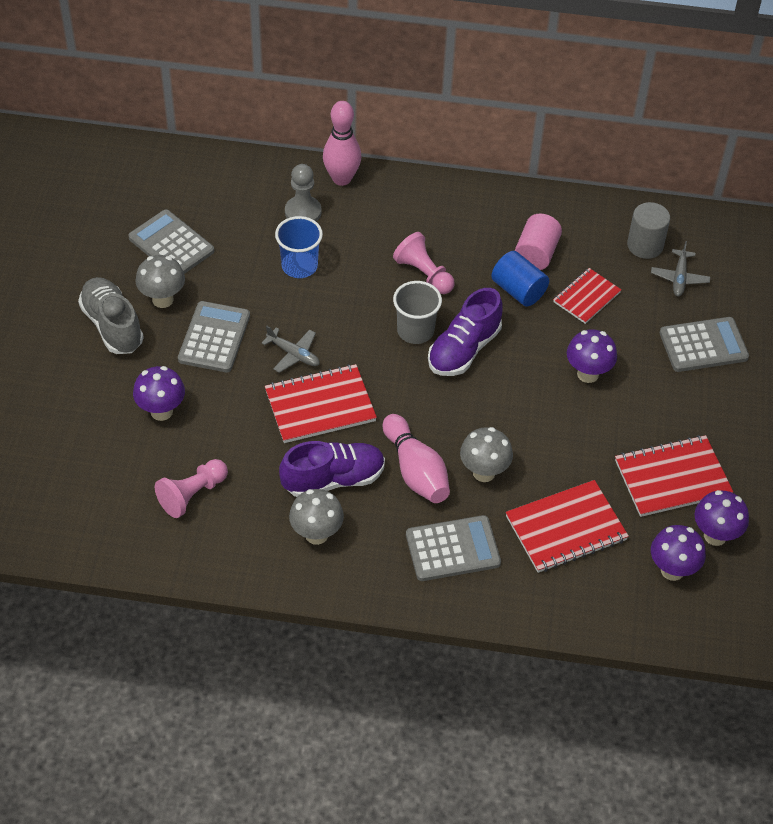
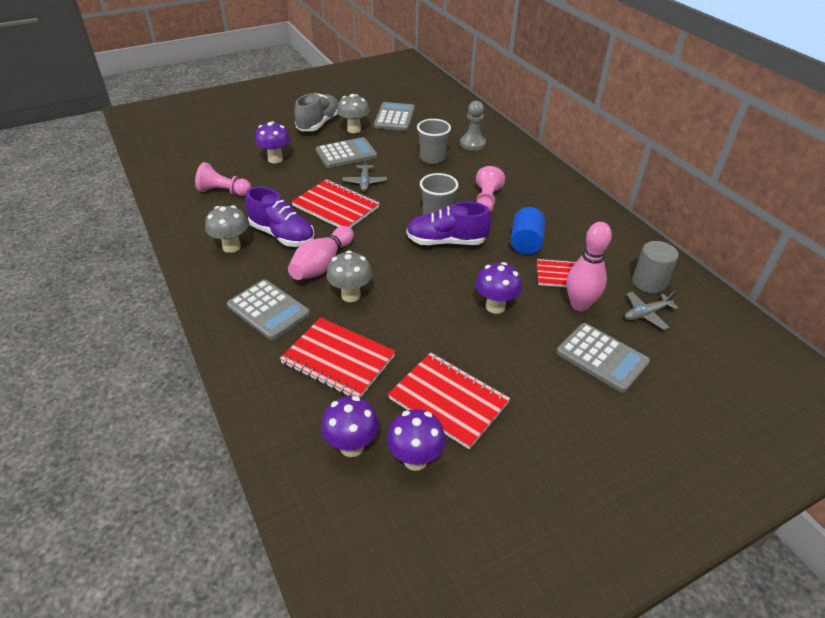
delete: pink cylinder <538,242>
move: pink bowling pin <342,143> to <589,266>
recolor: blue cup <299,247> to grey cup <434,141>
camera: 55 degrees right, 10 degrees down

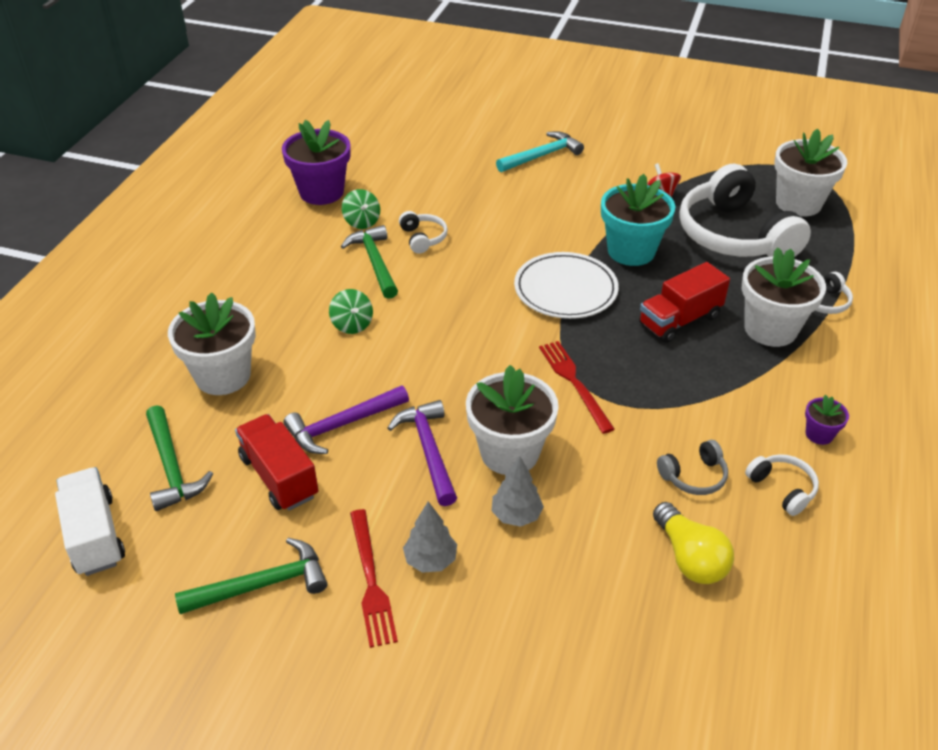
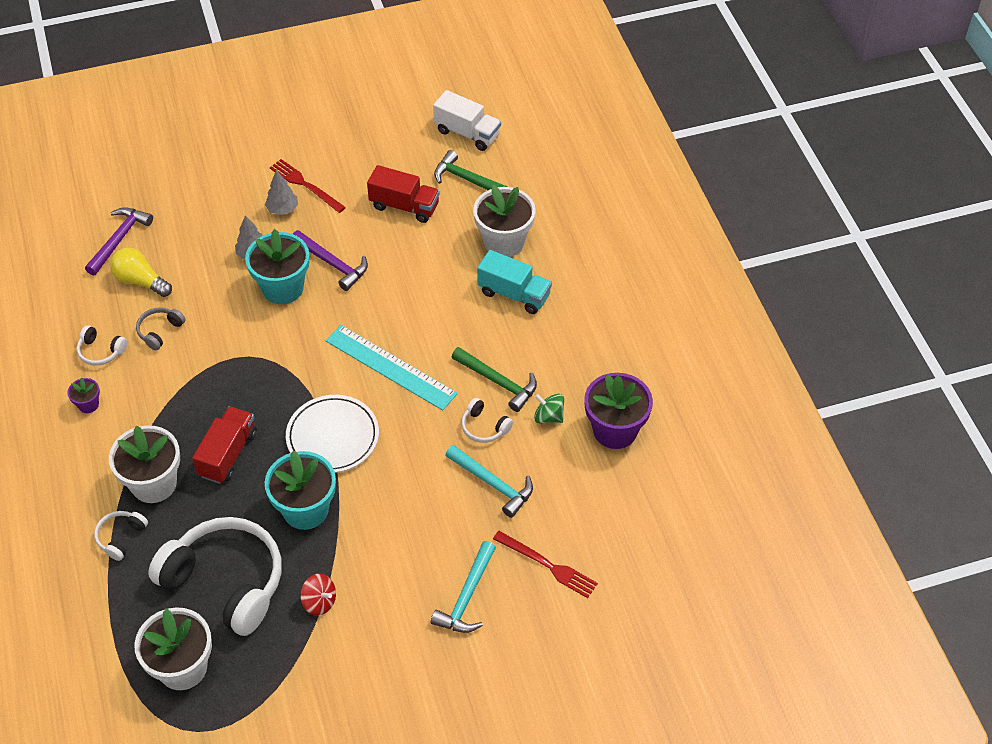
delete: green spinning top <351,311>; green hammer <251,576>
insert: turquoise truck <514,282>; turquoise ruler <392,368>; turquoise hammer <489,481>
move: red fork <577,387> to <545,564>; purple hammer <346,419> to <119,241>
recolor: white flower pot <512,420> to turquoise flower pot <277,266>
camera: 145 degrees right, 10 degrees up

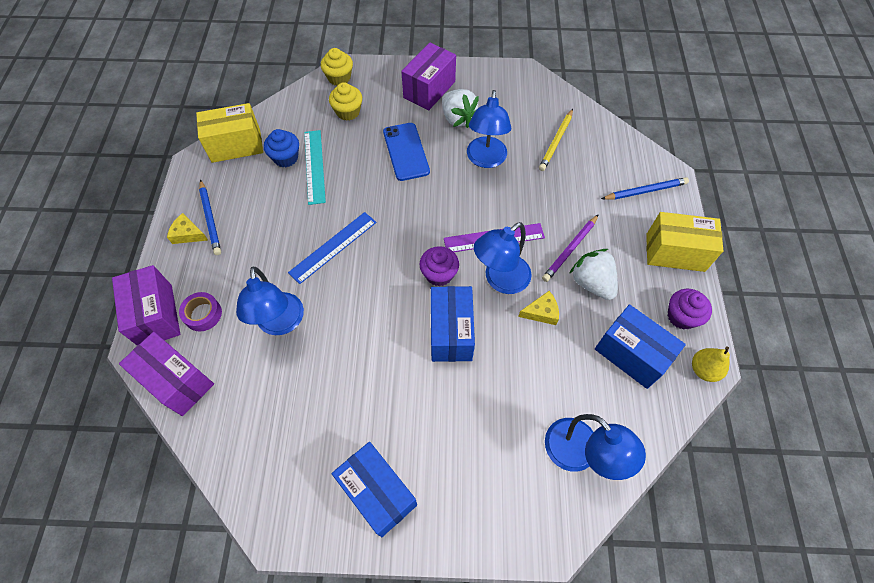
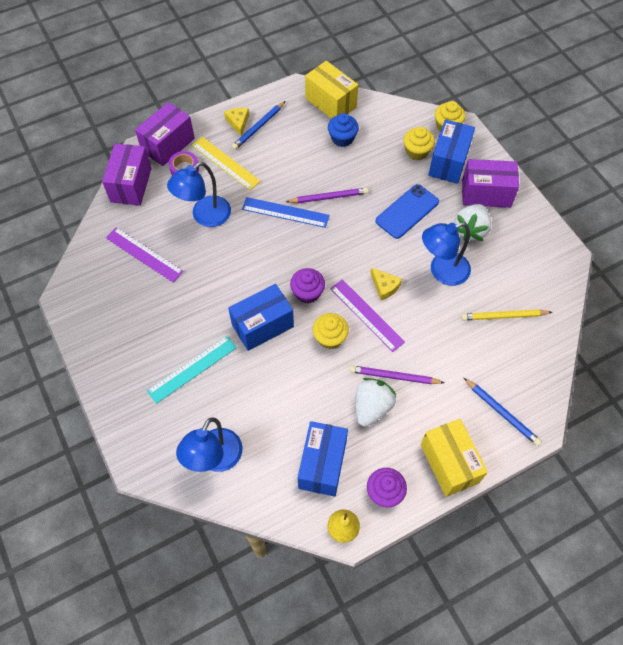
insert: yellow ruler <226,163>; purple pencil <327,195>; purple ruler <145,254>
move: turquoise ruler <315,167> to <192,370>; yellow cheese <538,308> to <386,284>; blue box <374,489> to <451,151>
replace: blue lamp <502,258> to yellow cupcake <331,331>
camera: 60 degrees right, 0 degrees up

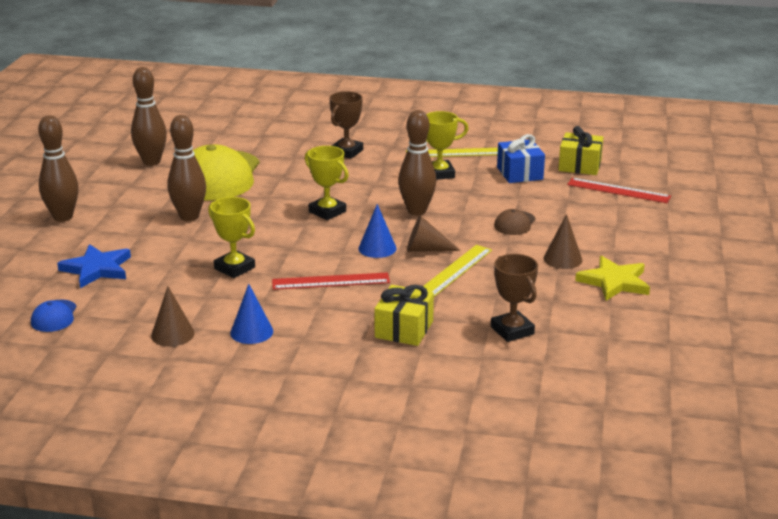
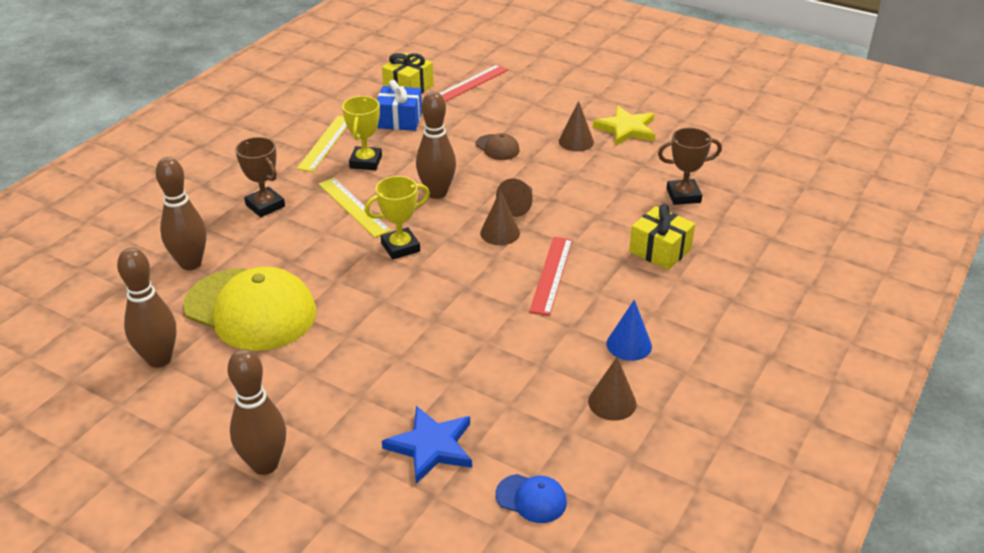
delete: yellow trophy <231,237>
move: brown bowling pin <187,168> to <181,213>; yellow ruler <457,271> to <355,208>
recolor: blue cone <377,231> to brown cone <500,217>
camera: 70 degrees left, 10 degrees up

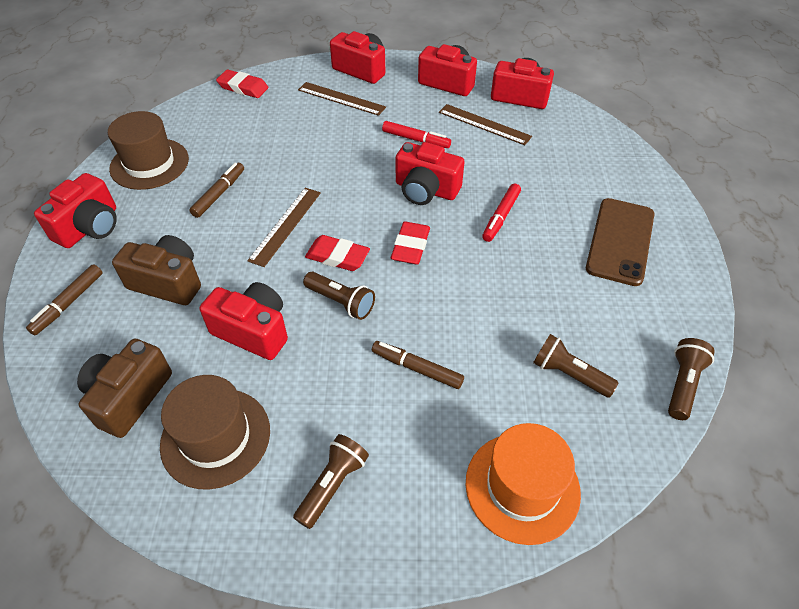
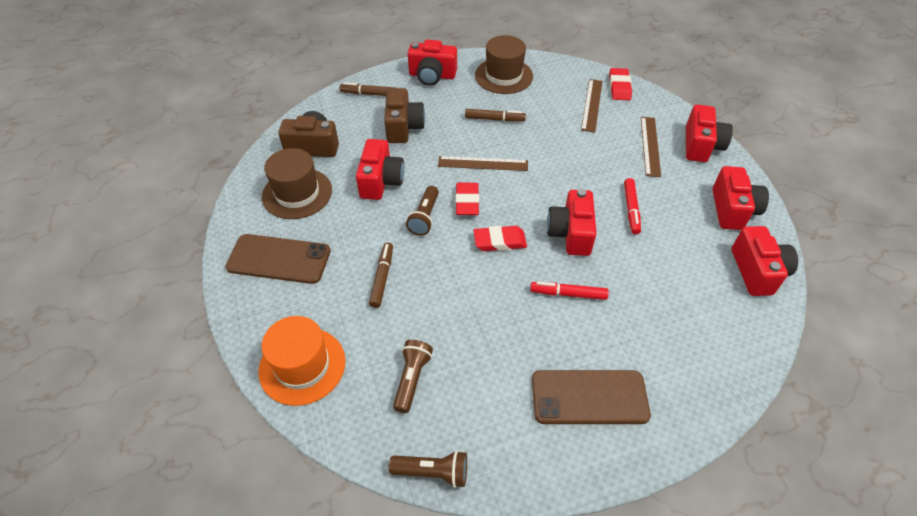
move: brown ruler <485,124> to <591,106>
replace: brown flashlight <331,481> to brown phone <278,259>
camera: 70 degrees right, 0 degrees up

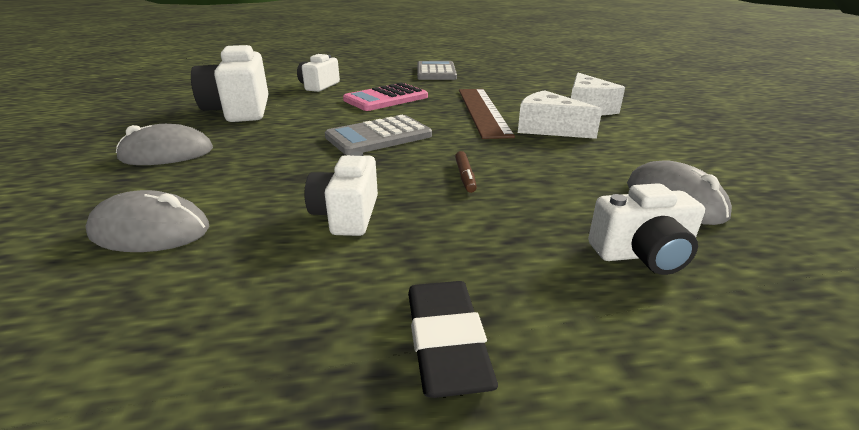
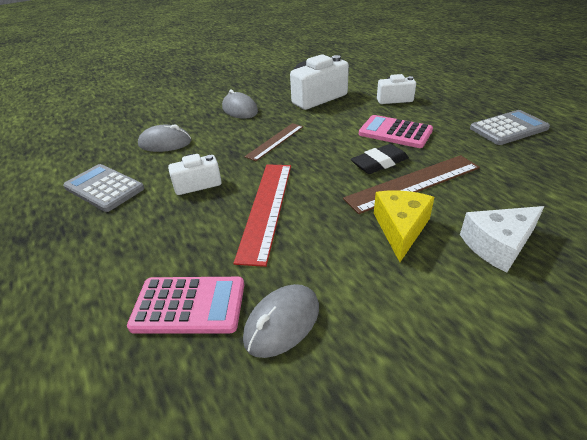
insert: brown ruler <273,142>
move: grey calculator <378,135> to <103,188>; black eraser <453,339> to <380,159>
replace: brown marker <466,172> to red ruler <262,215>; white camera <646,229> to pink calculator <185,305>
recolor: white cheese <560,114> to yellow cheese <404,226>
rotate: grey mouse <147,221> = <164,138> 75 degrees counterclockwise
camera: 70 degrees right, 10 degrees up

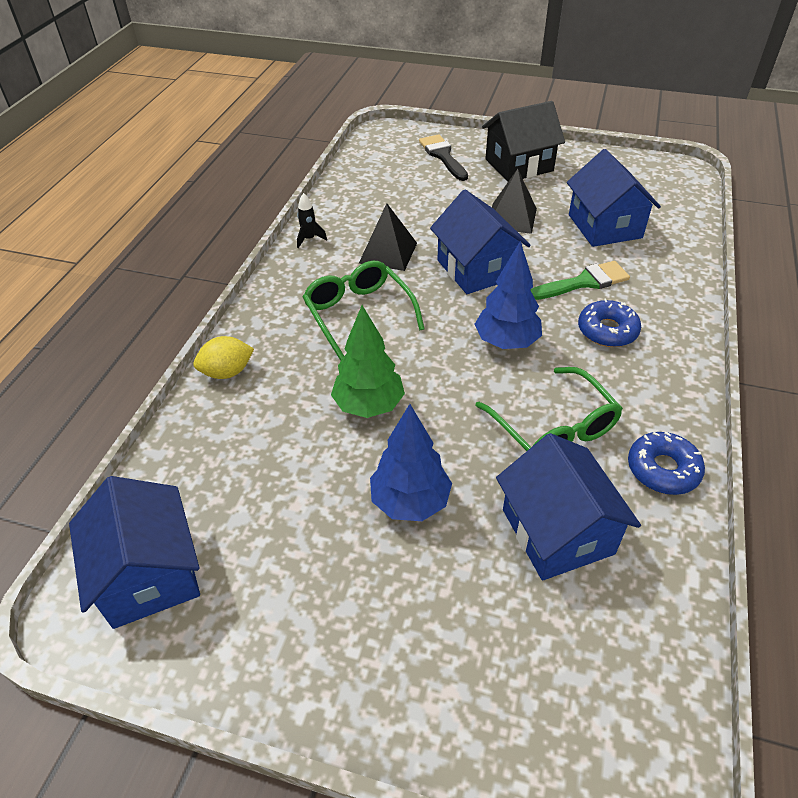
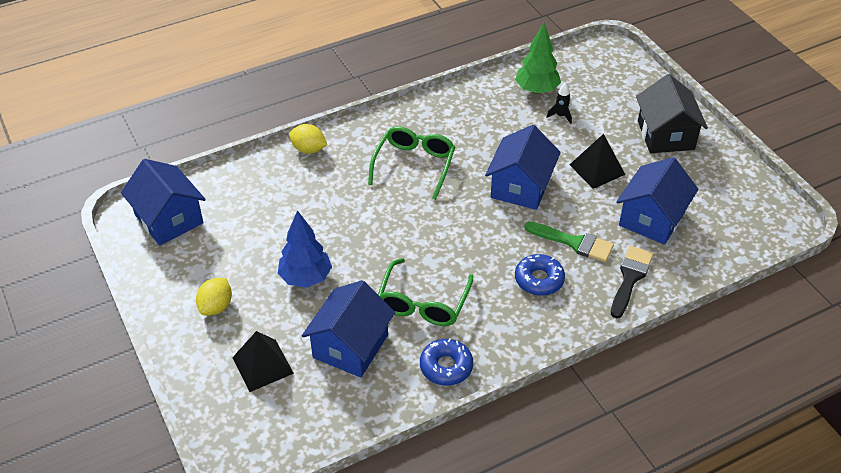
delete: blue tree <508,295>
insert: yellow lemon <214,296>
move: black brush <443,157> to <632,282>; black rocket <312,220> to <559,103>; black pyramid <388,237> to <263,361>; green tree <368,361> to <538,58>
rotate: black house <523,141> = <672,113> 60 degrees clockwise; blue house <134,552> = <163,202> 60 degrees counterclockwise
camera: 45 degrees right, 0 degrees up

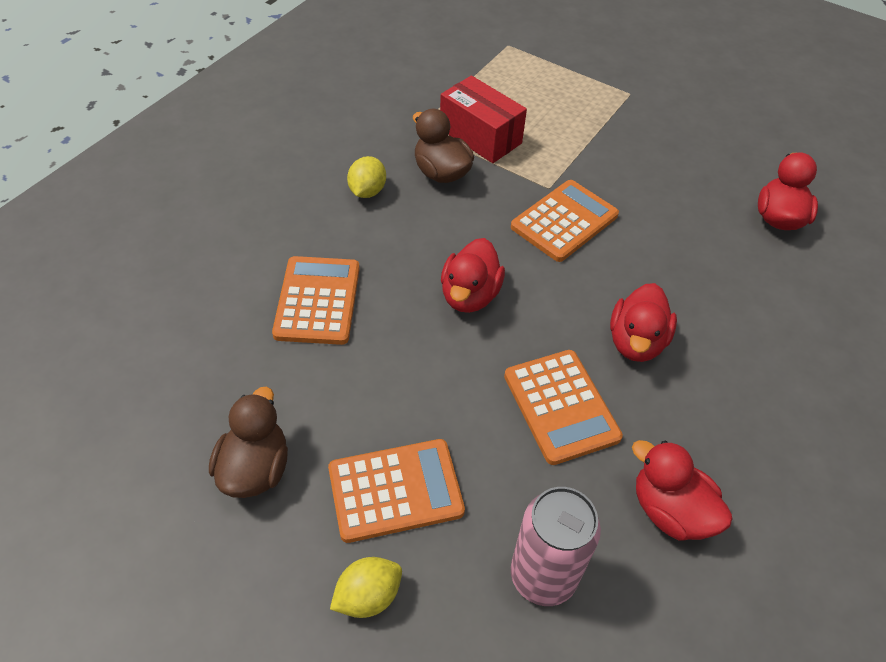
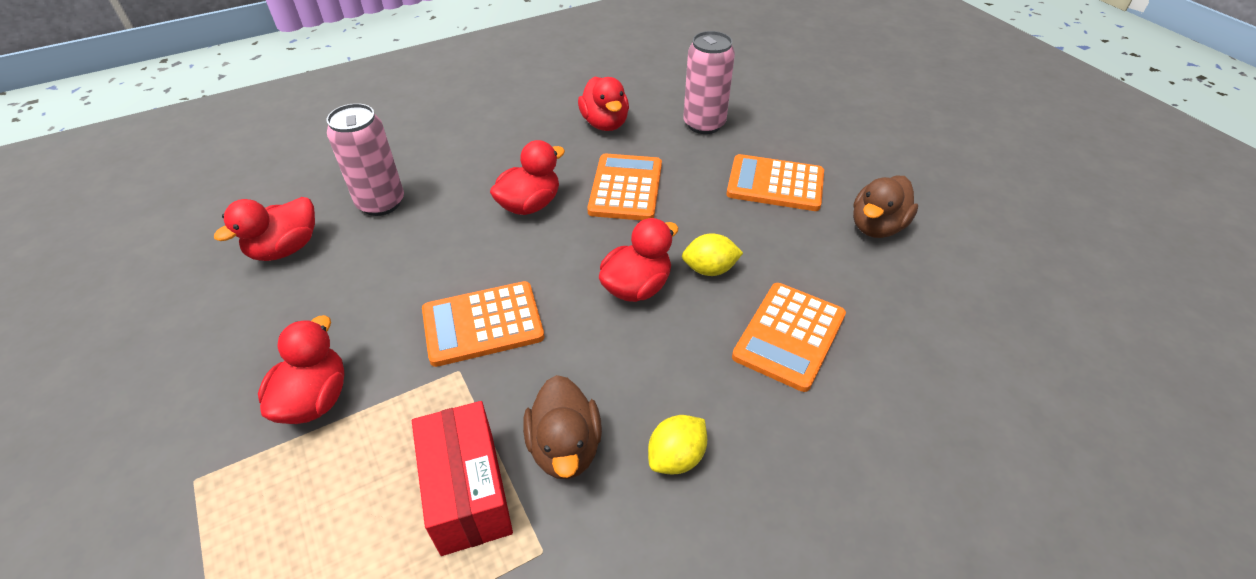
insert: pink can <365,159>; red duck <301,369>
move: yellow lemon <366,587> to <712,254>
camera: 150 degrees left, 5 degrees down

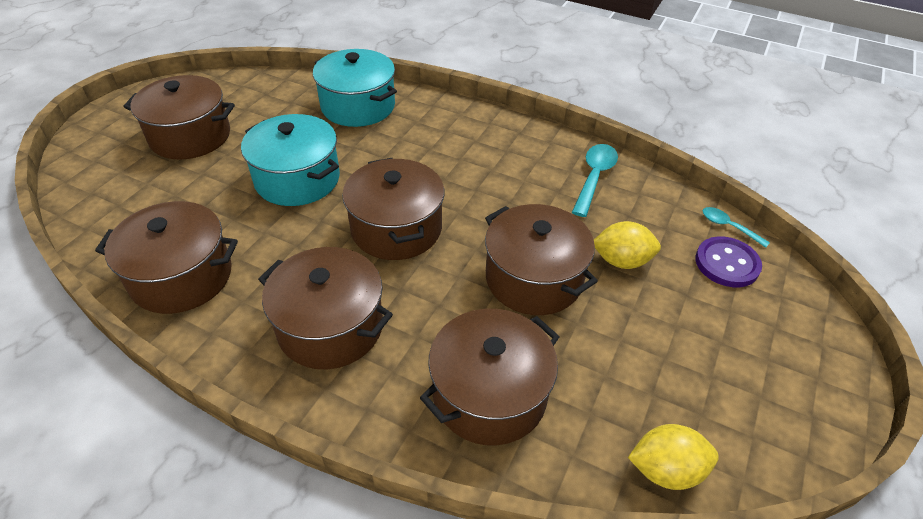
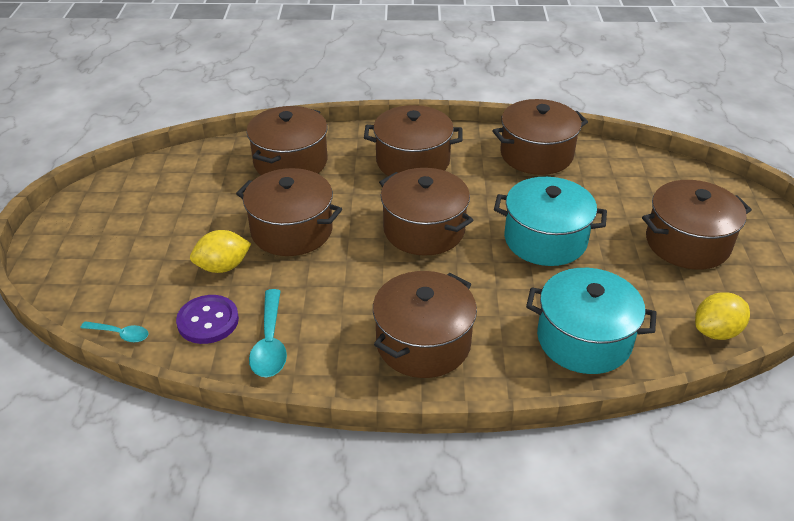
insert: brown pot <425,324>
move: purple button <728,261> to <207,319>; yellow lemon <673,457> to <722,316>
camera: 155 degrees right, 5 degrees down

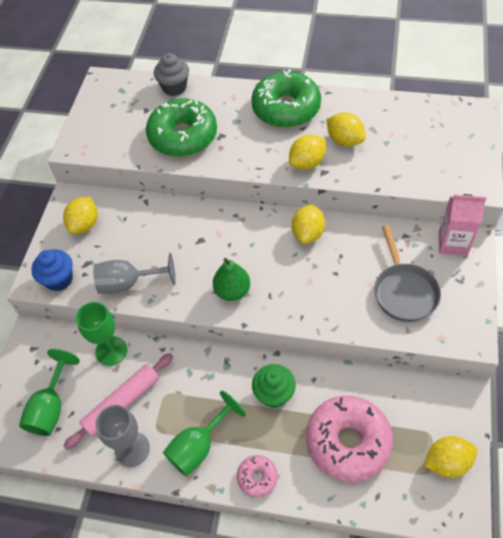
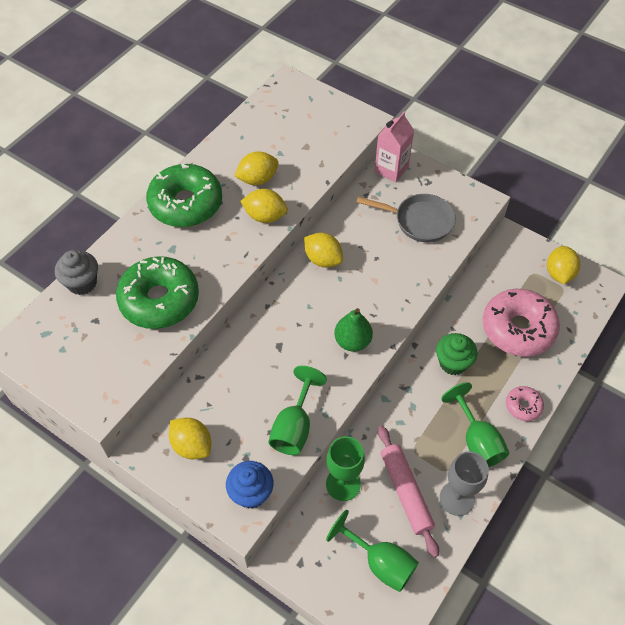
recolor: grey goblet <134,273> to green goblet <298,410>
rotate: yellow lemon <307,152> = <264,206> 60 degrees counterclockwise
camera: 70 degrees left, 0 degrees up

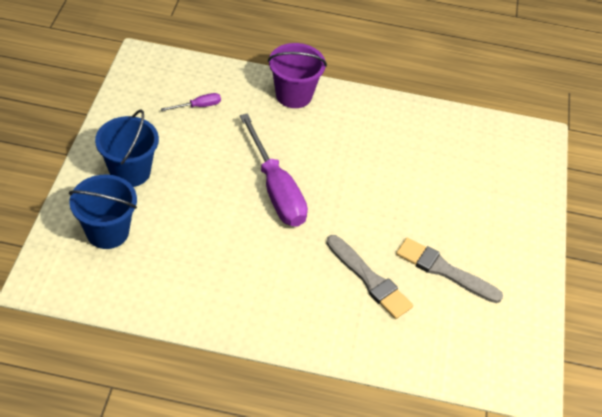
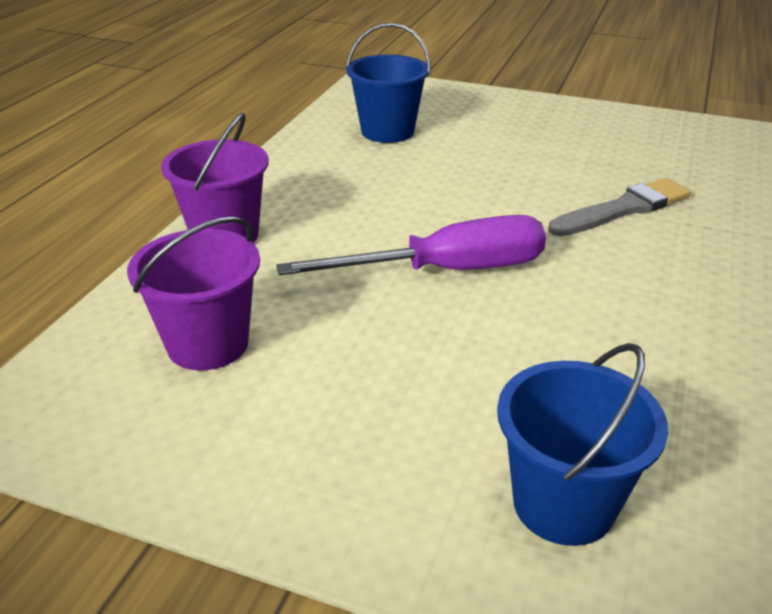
delete: grey brush <449,270>
move: blue bucket <127,148> to <388,83>
replace: purple screwdriver <191,102> to purple bucket <193,293>
camera: 75 degrees left, 15 degrees down

